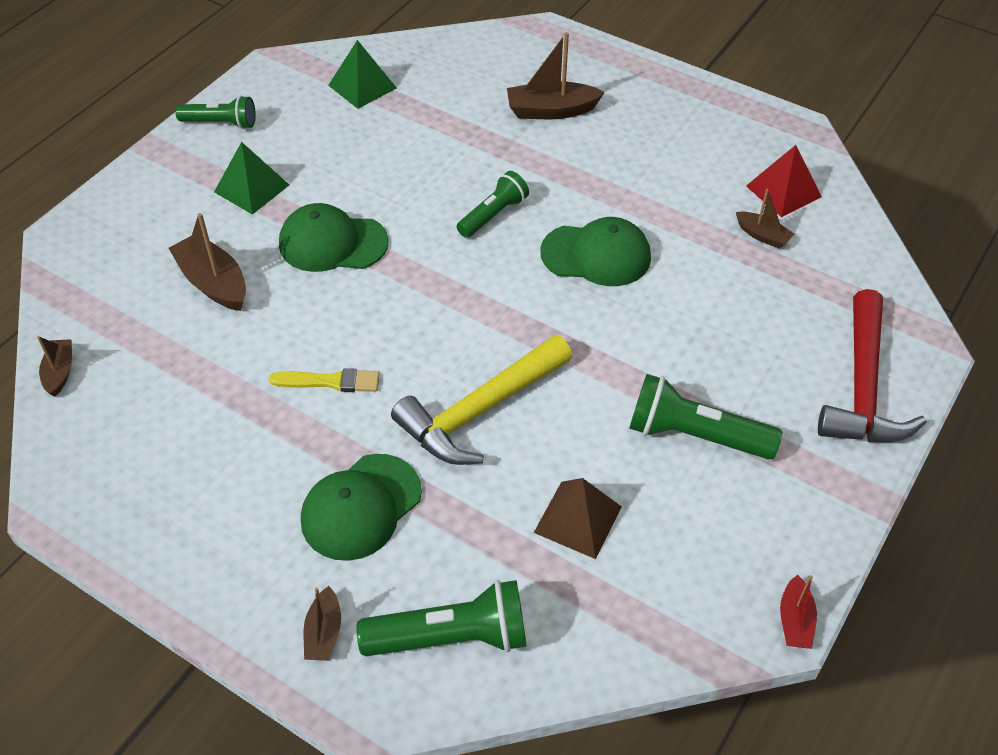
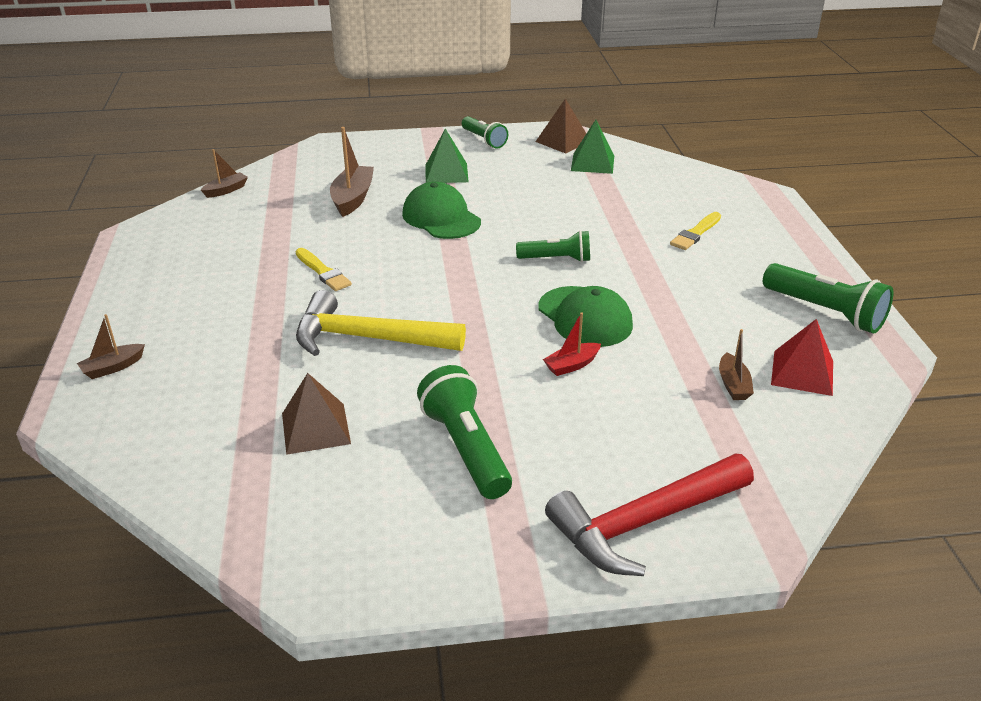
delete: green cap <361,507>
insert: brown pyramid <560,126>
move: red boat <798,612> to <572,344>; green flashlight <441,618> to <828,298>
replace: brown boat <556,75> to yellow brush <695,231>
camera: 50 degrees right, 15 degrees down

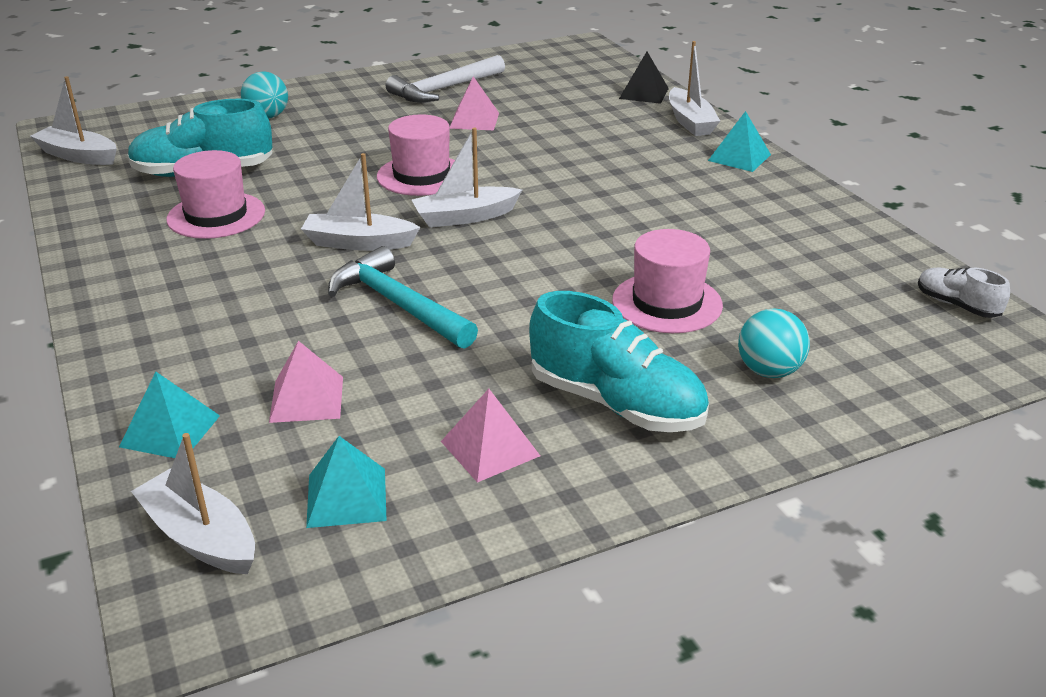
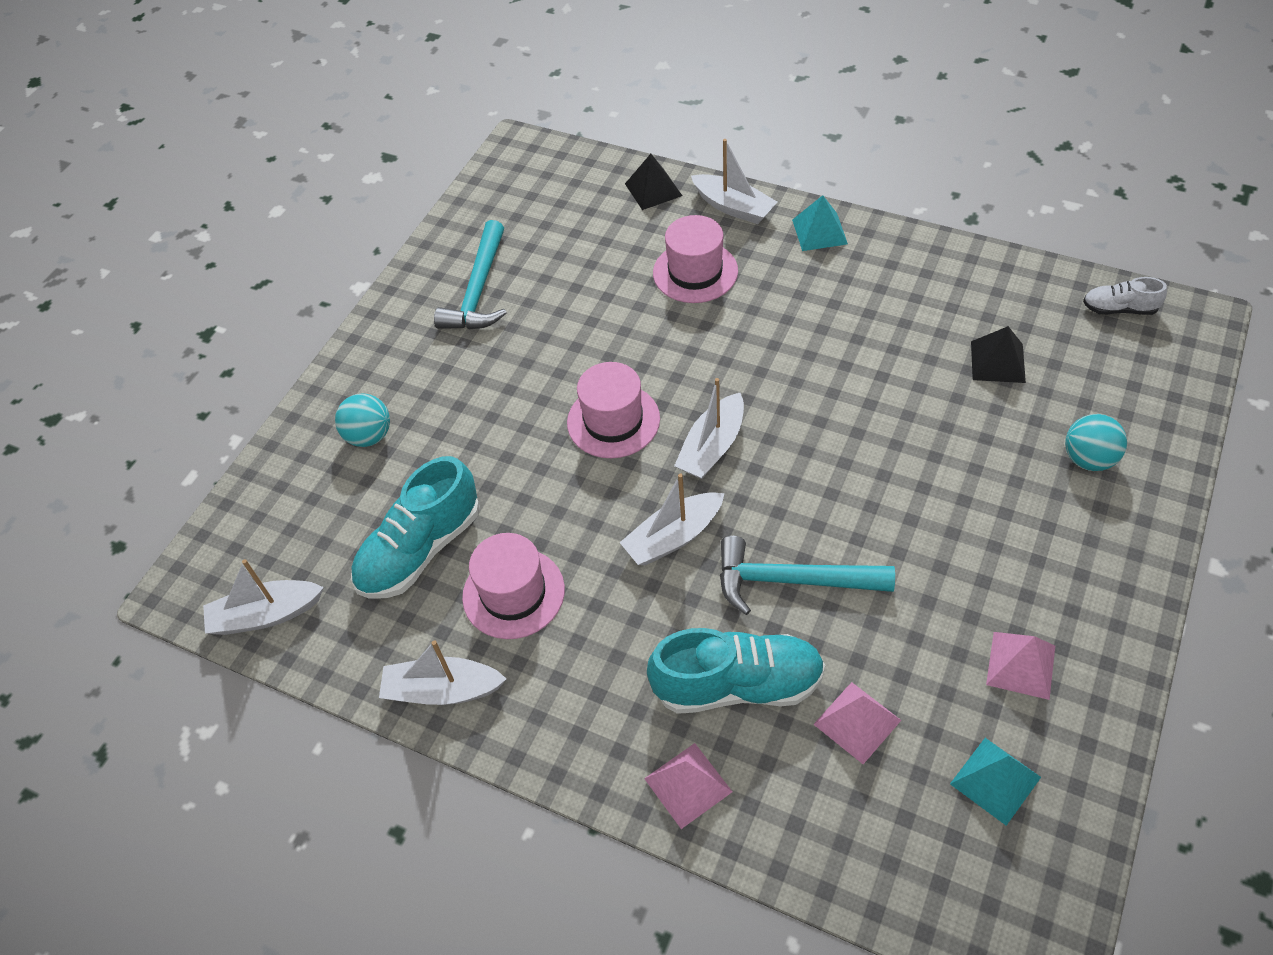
delete: turquoise pyramid <169,415>
insert: black pyramid <998,354>
move: pink pyramid <474,103> to <688,786>; pink hat <667,281> to <695,259>; turquoise shoe <619,361> to <736,671>; white boat <193,503> to <443,672>
recolor: white hammer <445,79> to turquoise hammer <470,275>
camera: 35 degrees left, 20 degrees up

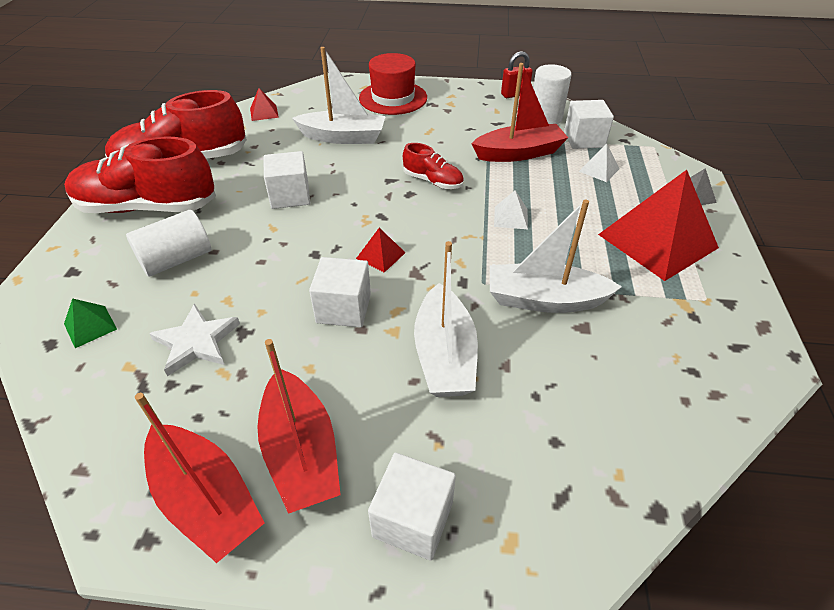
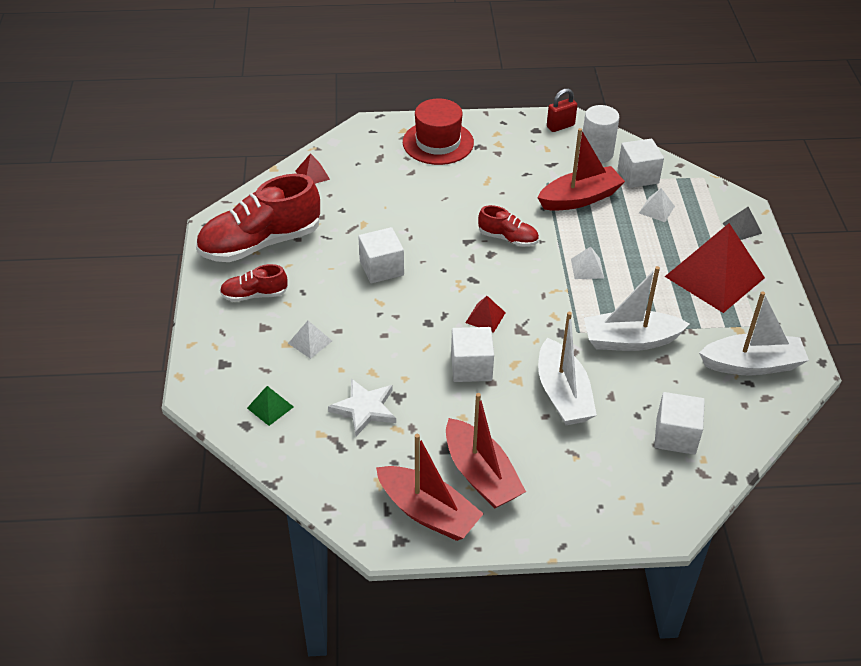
move: white boat <339,95> to <754,333>; white cube <412,506> to <679,423>
replace: white cylinder <168,243> to white pyramid <310,340>
resize: red shoe <140,174> = <254,283> x0.49
camera: 10 degrees left, 0 degrees up

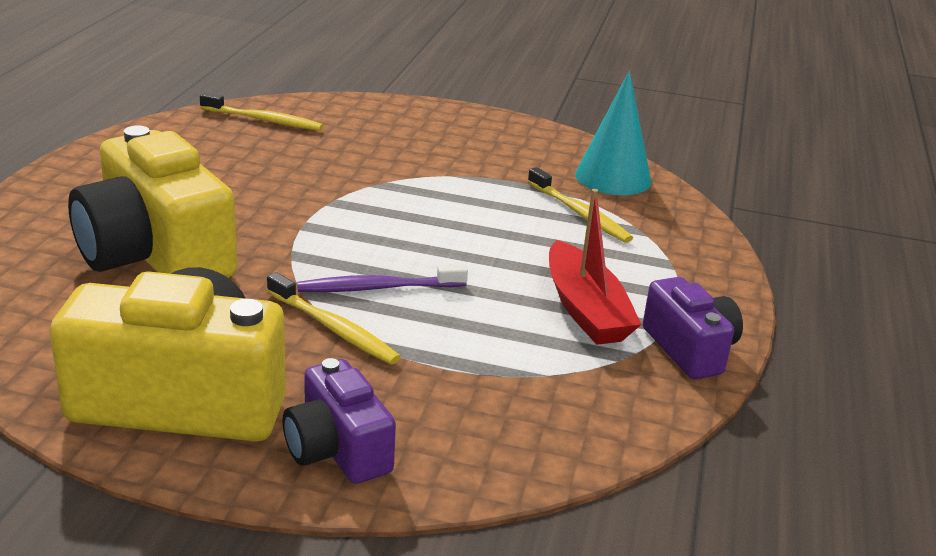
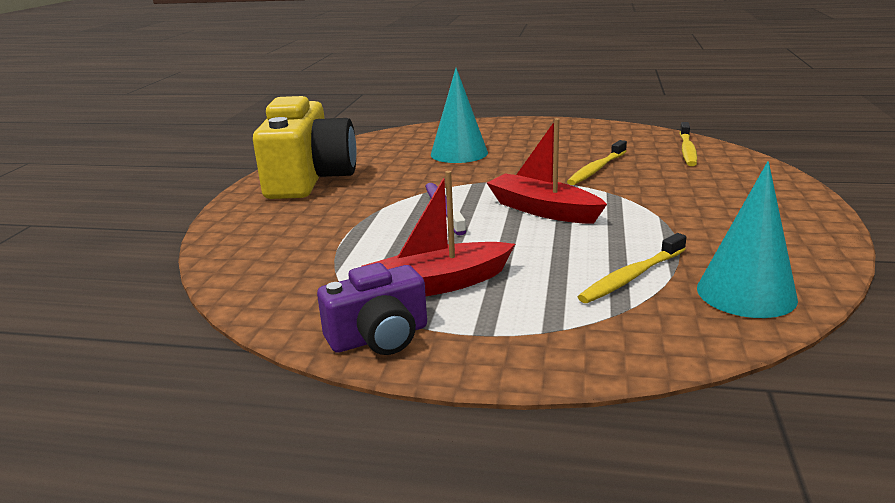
delete: purple camera <339,421>
insert: red boat <547,171>
move: yellow toothbrush <334,318> to <597,162>
replace: yellow camera <152,202> to turquoise cone <459,115>
camera: 90 degrees right, 5 degrees down

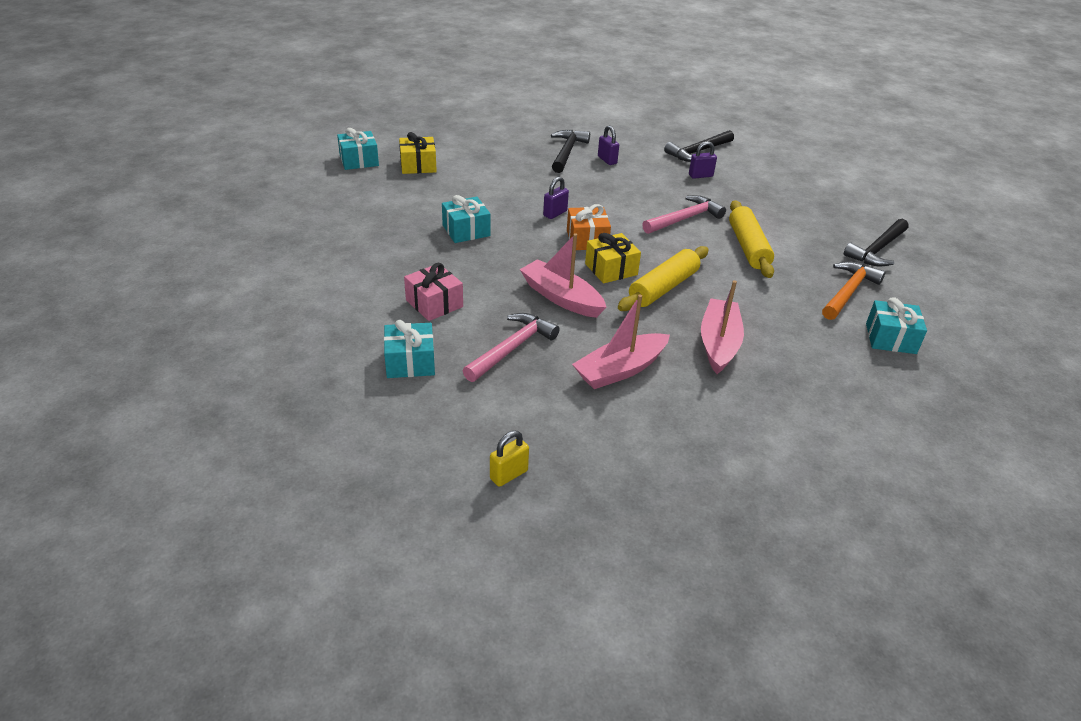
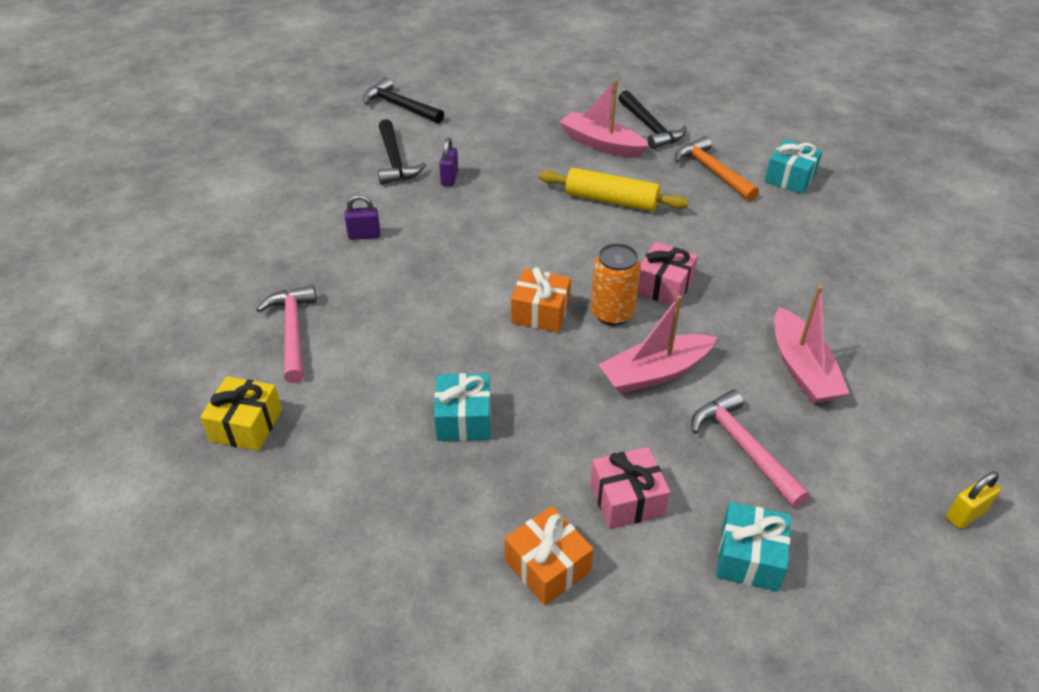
delete: turquoise gift <358,149>; purple padlock <556,198>
insert: orange gift <549,556>
move: black hammer <570,151> to <403,100>; pink hammer <684,214> to <286,334>; pink boat <722,327> to <604,118>
replace: yellow gift <613,258> to orange can <616,284>; yellow rolling pin <663,278> to pink gift <667,273>
rotate: yellow padlock <509,459> = <973,500> 75 degrees clockwise
camera: 65 degrees left, 5 degrees up

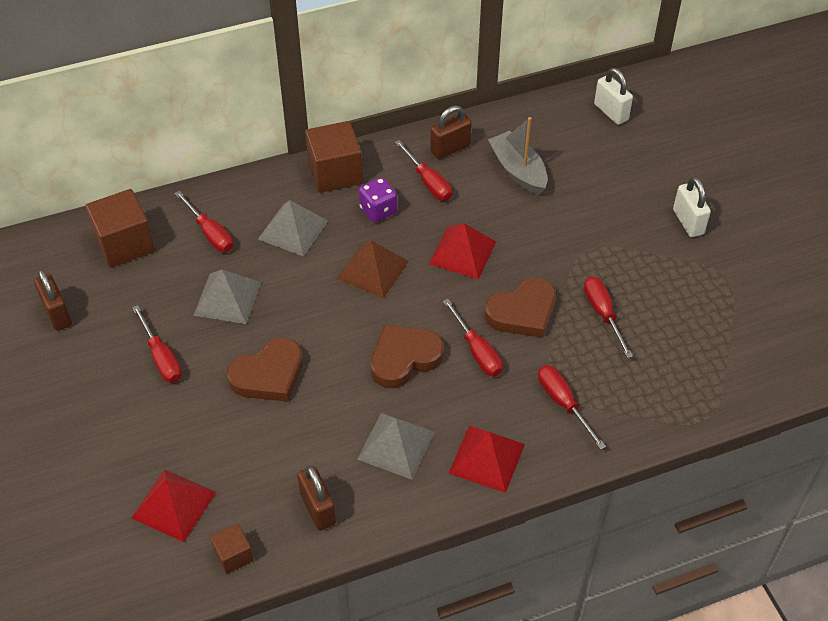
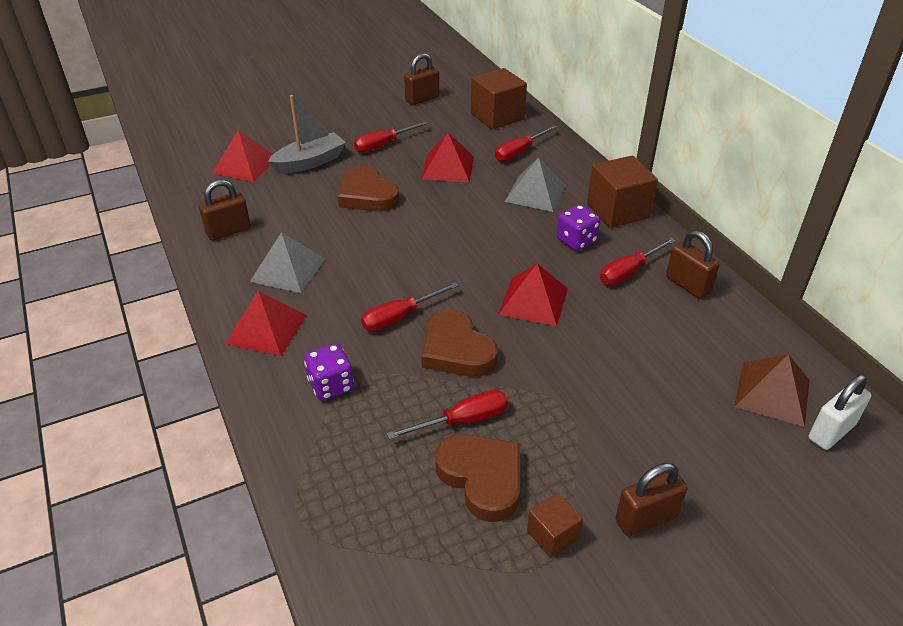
move: grey boat <518,156> to <307,134>; brown pyramid <373,269> to <772,390>; brown heart <407,356> to <477,478>; brown cube <232,548> to <555,525>
replace: red screwdriver <572,407> to purple dice <329,372>
recolor: white padlock <692,207> to brown padlock <651,499>; grey pyramid <227,297> to red pyramid <448,157>
camera: 85 degrees right, 10 degrees down

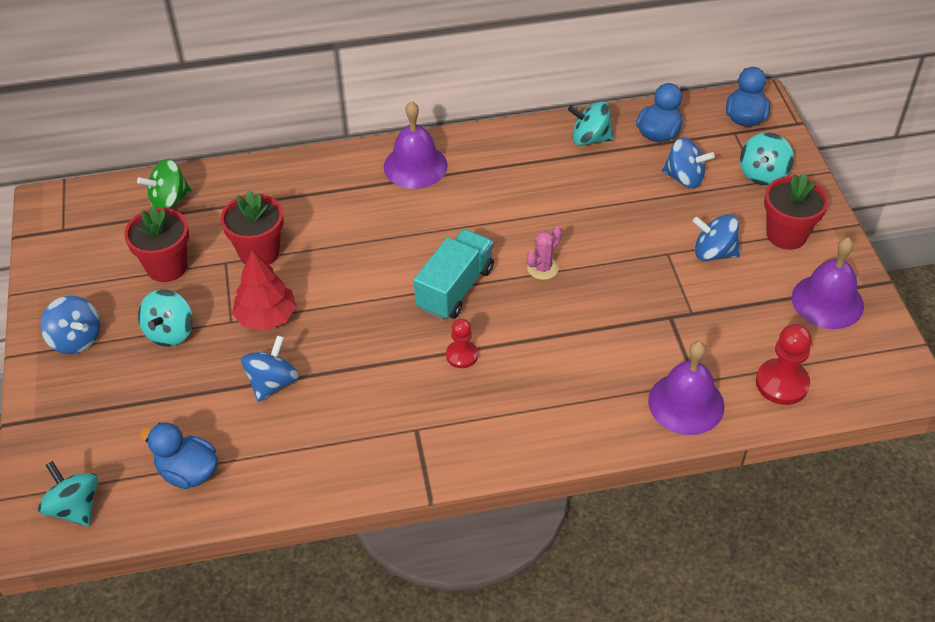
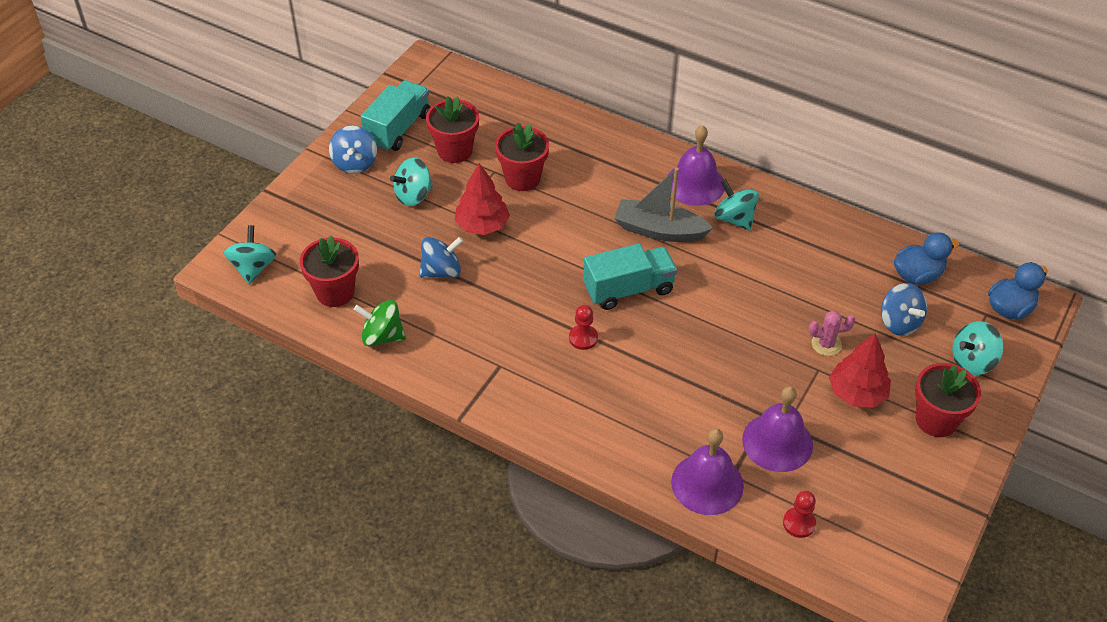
insert: turquoise truck <396,115>; grey boat <663,205>
move: turquoise spinning top <591,123> to <736,204>; green spinning top <164,184> to <379,323>; pink cactus <544,253> to <832,333>; purple bell <828,283> to <777,429>
replace: blue spinning top <716,237> to red tree <860,370>; blue duck <179,455> to red flower pot <329,271>
resize: red pawn <784,364> = <799,514> x0.63
camera: 40 degrees right, 0 degrees up

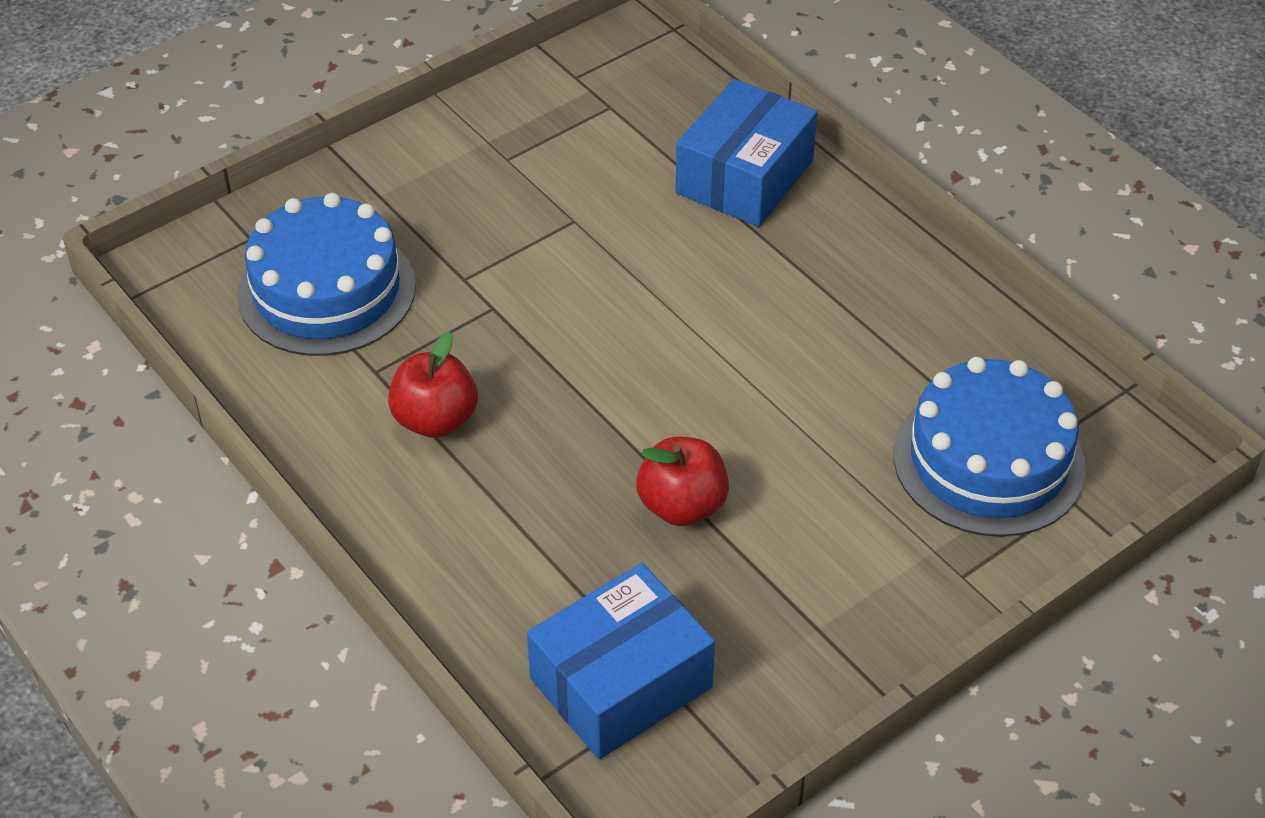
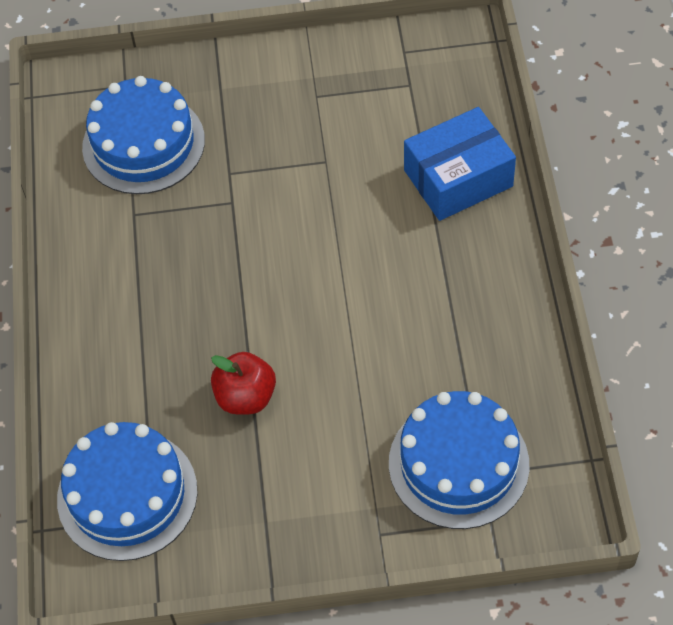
delete: red apple <433,385>
replace: blue box <621,661> to blue cake <127,491>
camera: 35 degrees right, 10 degrees up

